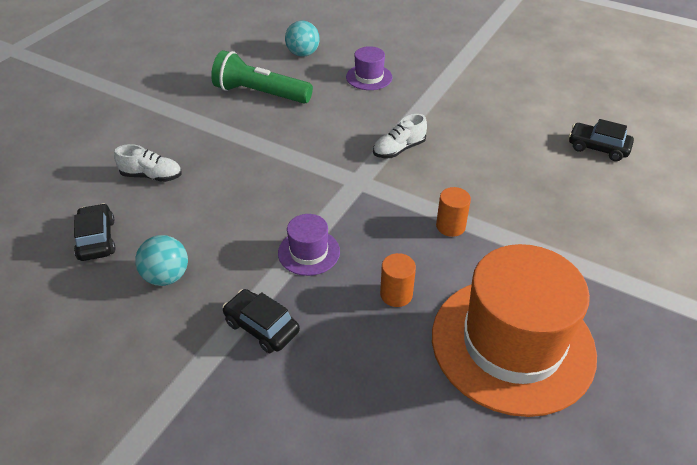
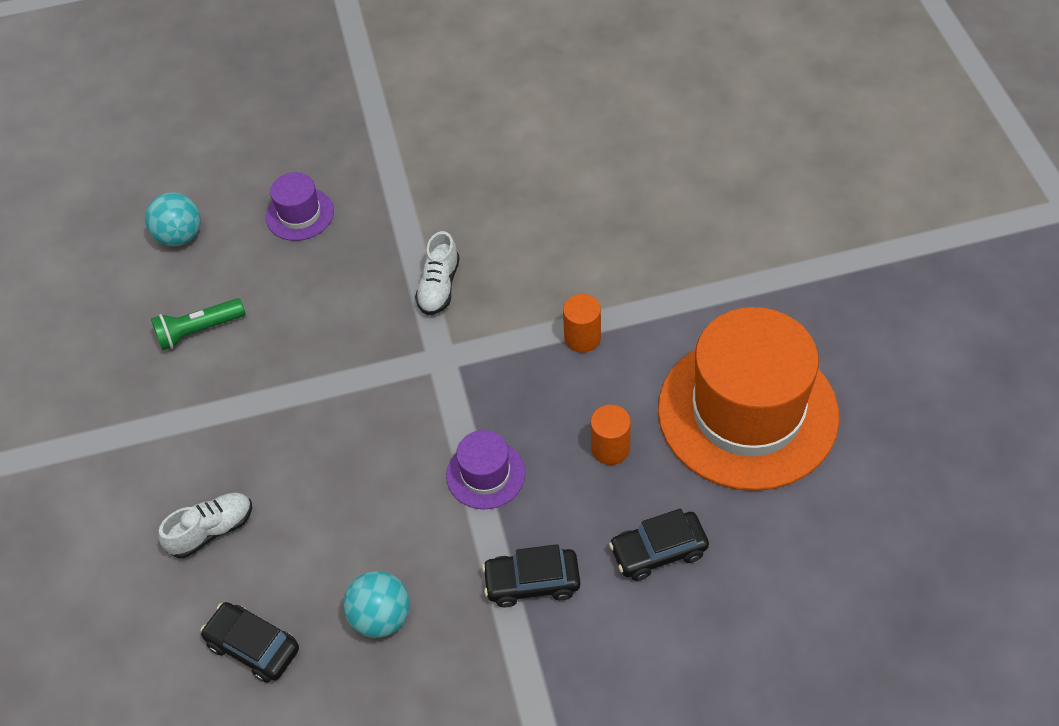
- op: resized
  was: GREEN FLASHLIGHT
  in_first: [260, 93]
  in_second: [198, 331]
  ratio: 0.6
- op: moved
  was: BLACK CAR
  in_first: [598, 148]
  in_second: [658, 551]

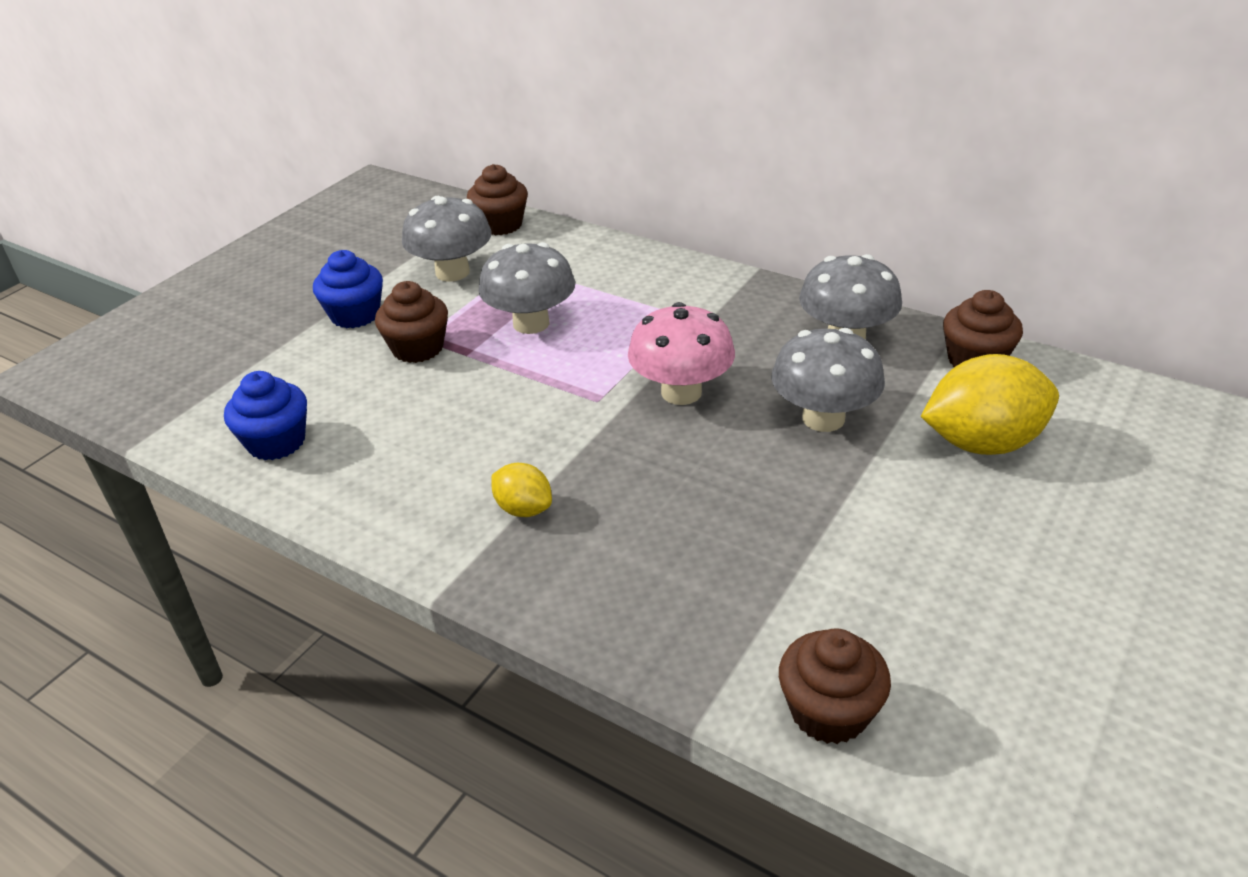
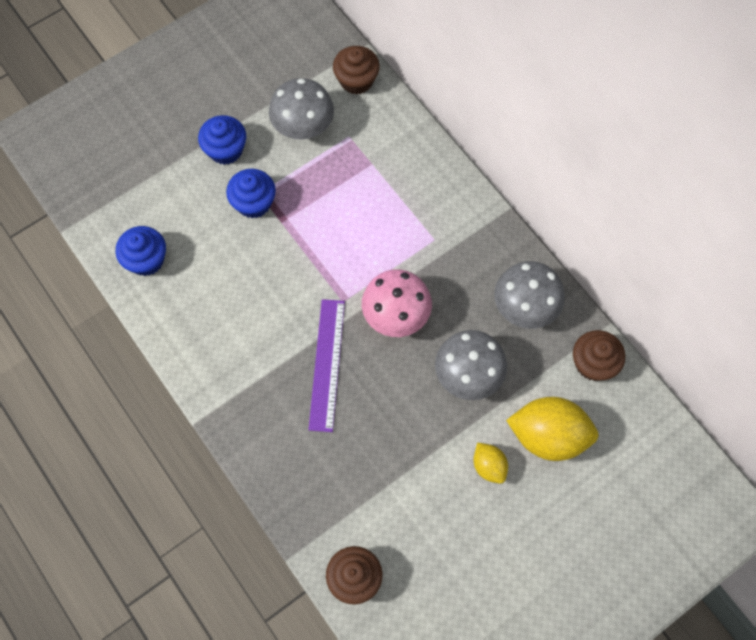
- op: recoloured
  was: BROWN CUPCAKE
  now: BLUE CUPCAKE
  in_first: [418, 348]
  in_second: [254, 203]
- op: removed
  was: GREY MUSHROOM
  in_first: [531, 323]
- op: moved
  was: YELLOW LEMON
  in_first: [523, 509]
  in_second: [489, 466]
- op: added
  now: PURPLE RULER
  in_second: [326, 364]

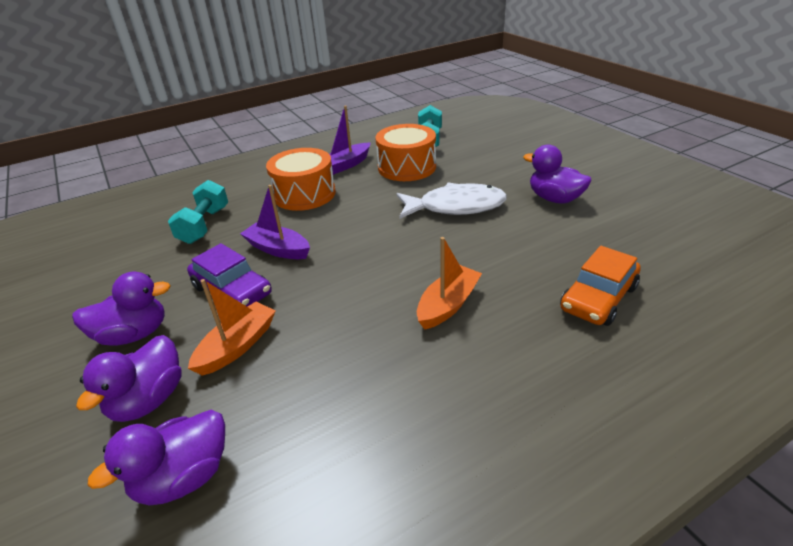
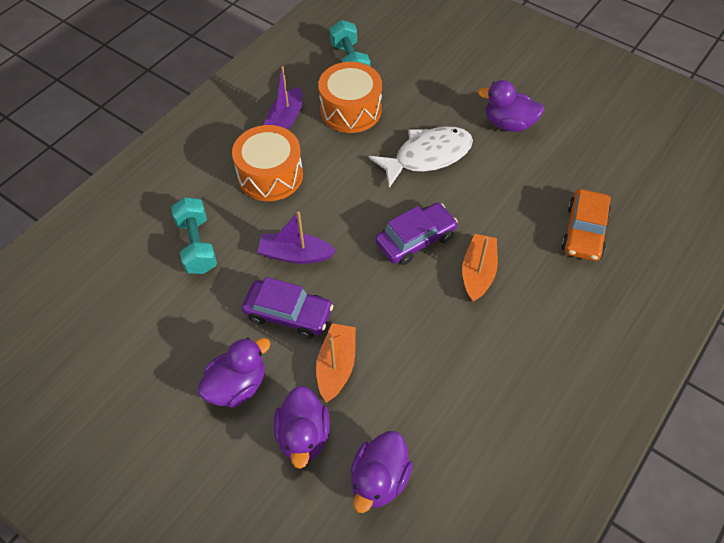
- op: added
  now: PURPLE CAR
  in_second: [415, 239]

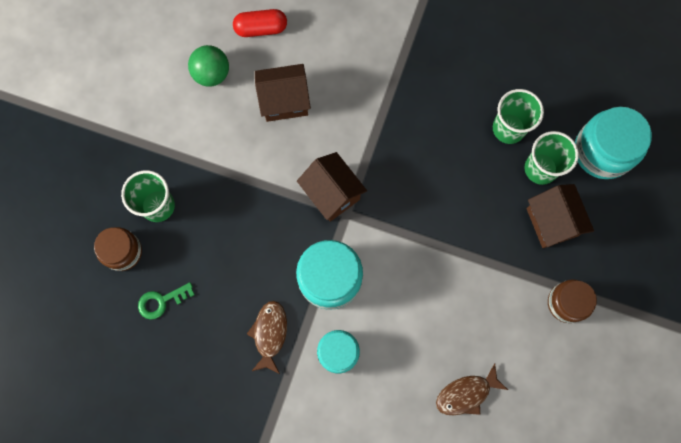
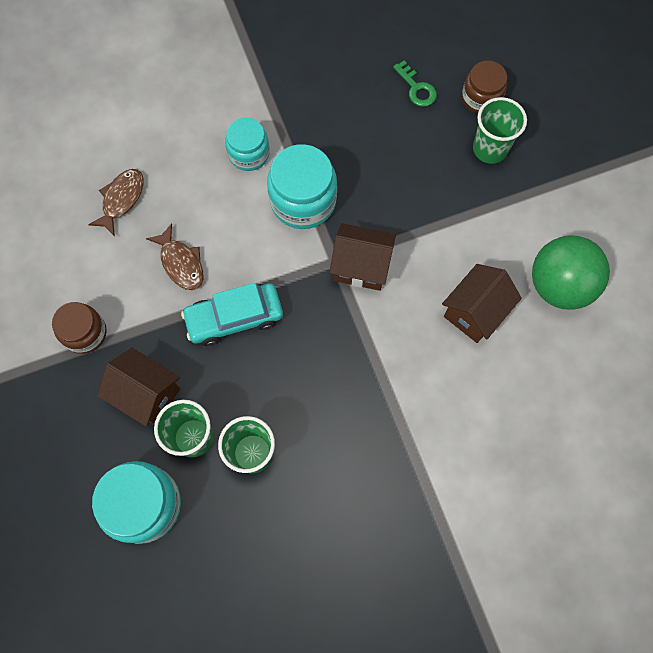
- op: turned
  was: GREEN KEY
  in_first: [162, 301]
  in_second: [416, 88]
  clockwise: 120
- op: resized
  was: GREEN BALL
  in_first: [212, 74]
  in_second: [559, 285]
  ratio: 1.56
- op: removed
  was: RED CAPSULE
  in_first: [261, 29]
- op: moved
  was: BROWN FISH
  in_first: [269, 334]
  in_second: [181, 263]
- op: added
  now: TURQUOISE CAR
  in_second: [234, 318]

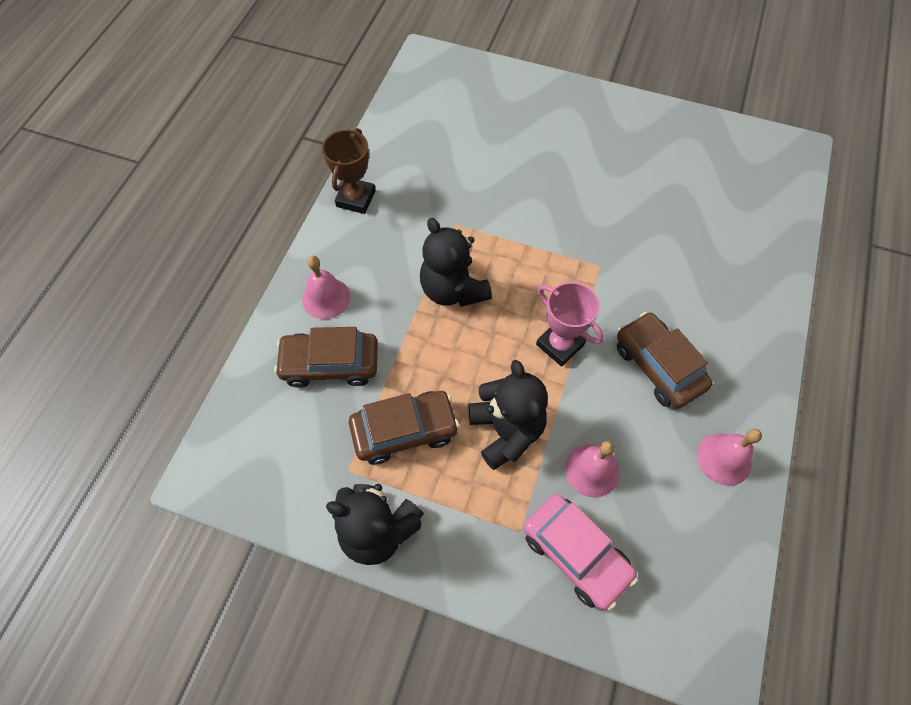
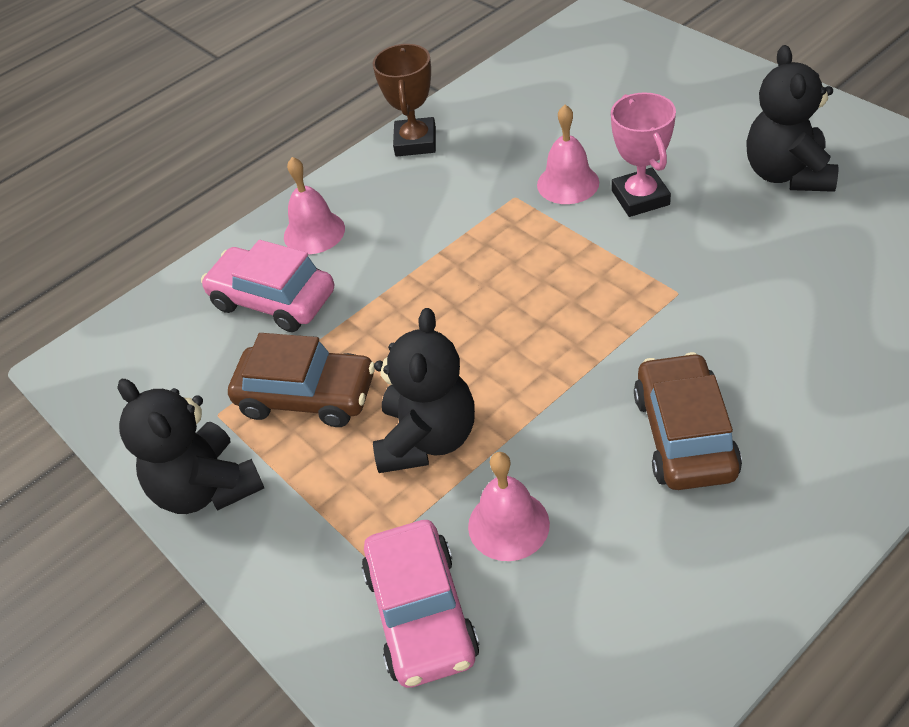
- op: recoloured
  was: BROWN CAR
  now: PINK CAR
  in_first: [330, 364]
  in_second: [273, 300]
- op: turned
  was: BROWN TROPHY
  in_first: [356, 199]
  in_second: [415, 142]
  clockwise: -45
- op: moved
  was: BLACK TEDDY BEAR
  in_first: [453, 290]
  in_second: [787, 174]
- op: moved
  was: PINK TROPHY
  in_first: [560, 345]
  in_second: [640, 198]
- op: moved
  was: PINK BELL
  in_first: [724, 459]
  in_second: [568, 183]

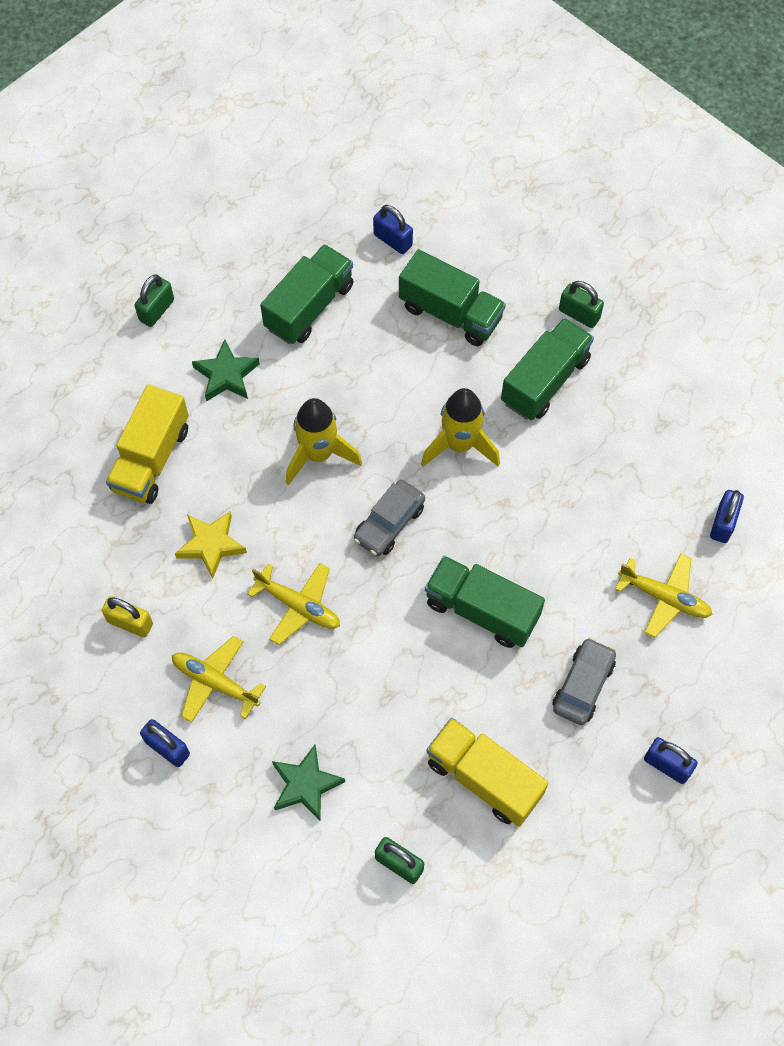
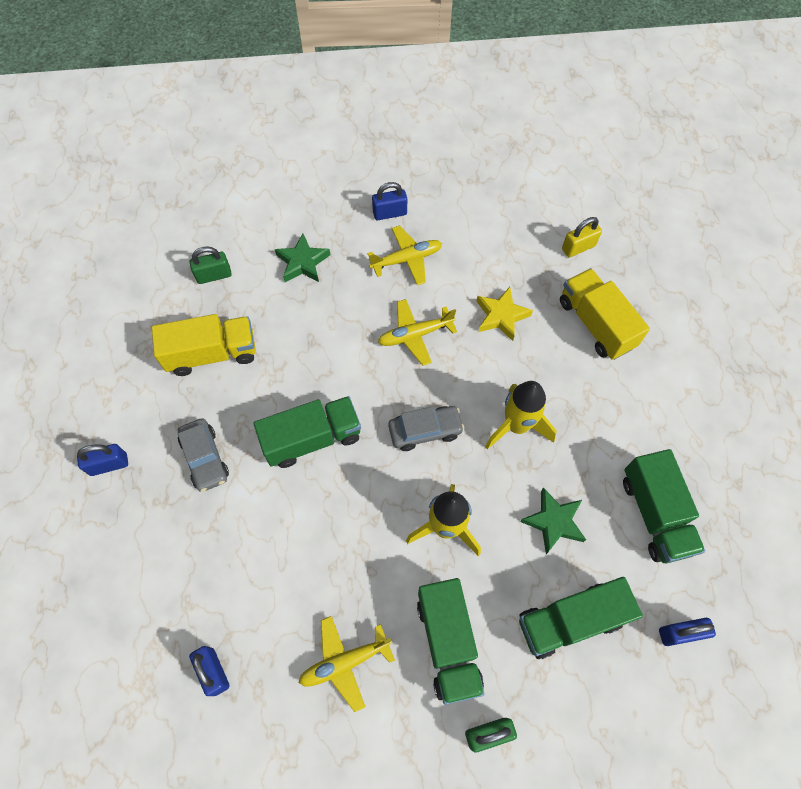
- op: moved
  was: YELLOW PADLOCK
  in_first: [130, 623]
  in_second: [578, 247]
- op: removed
  was: GREEN PADLOCK
  in_first: [157, 310]
- op: moved
  was: GREEN STAR
  in_first: [226, 375]
  in_second: [553, 522]
- op: turned
  was: GREY CAR
  in_first: [389, 523]
  in_second: [425, 431]
  clockwise: 90
- op: moved
  was: YELLOW PLANE
  in_first: [664, 598]
  in_second: [344, 662]

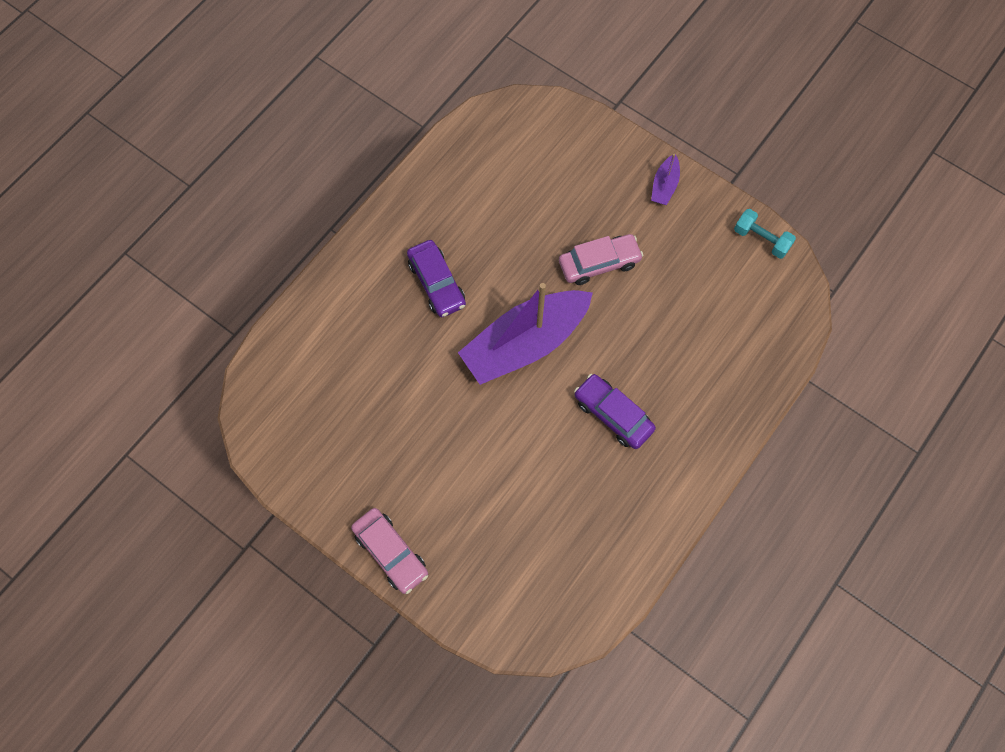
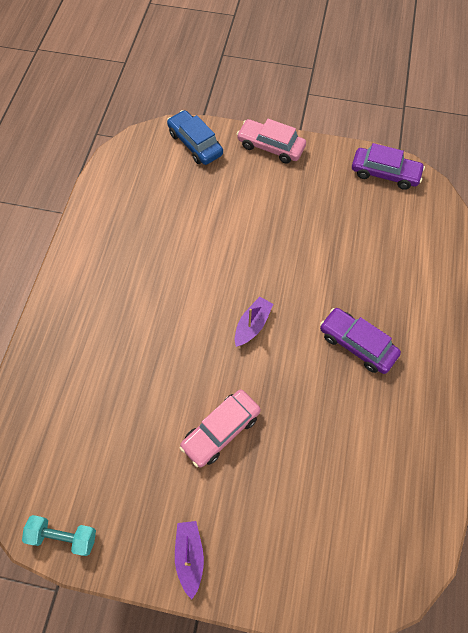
- op: resized
  was: PURPLE BOAT
  in_first: [525, 343]
  in_second: [252, 325]
  ratio: 0.43
- op: moved
  was: PURPLE CAR
  in_first: [613, 414]
  in_second: [385, 173]
- op: added
  now: BLUE CAR
  in_second: [195, 144]

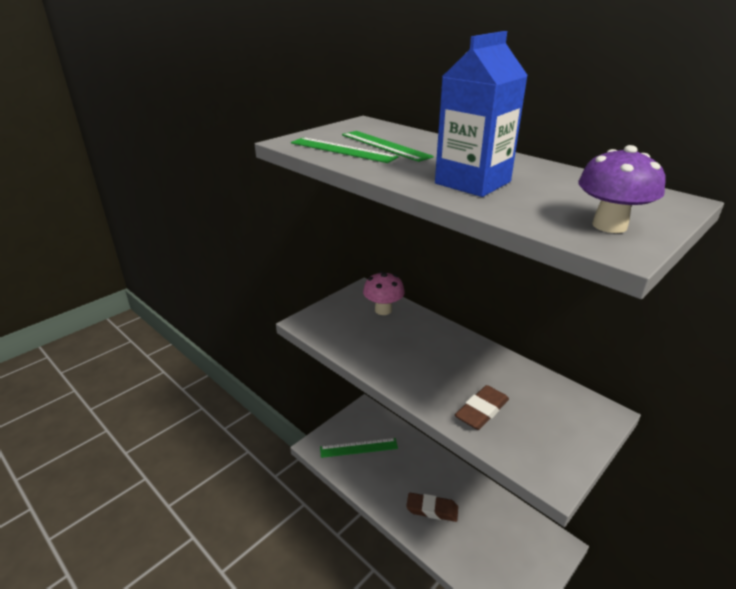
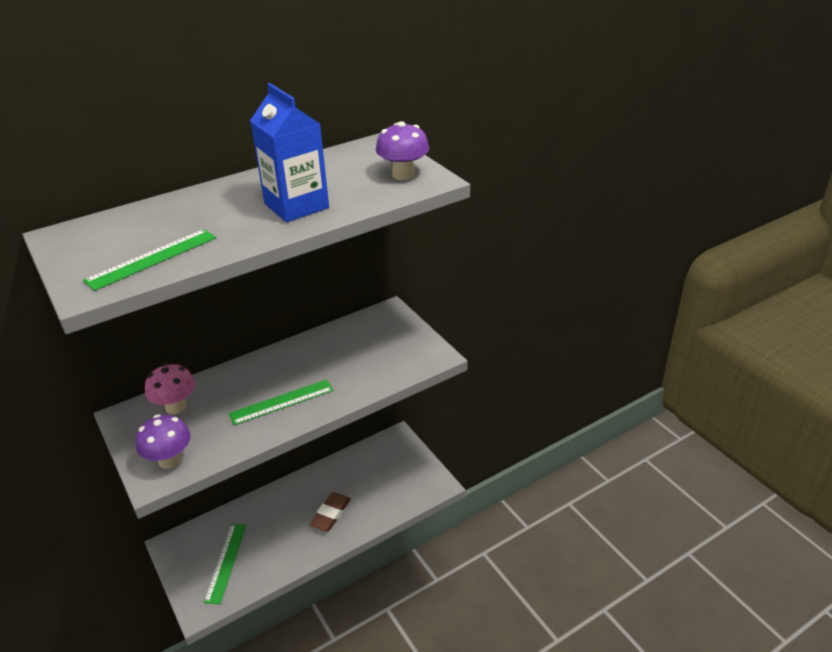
- op: moved
  was: GREEN RULER
  in_first: [384, 145]
  in_second: [281, 402]
- op: removed
  was: BROWN ERASER
  in_first: [481, 411]
- op: added
  now: PURPLE MUSHROOM
  in_second: [169, 460]

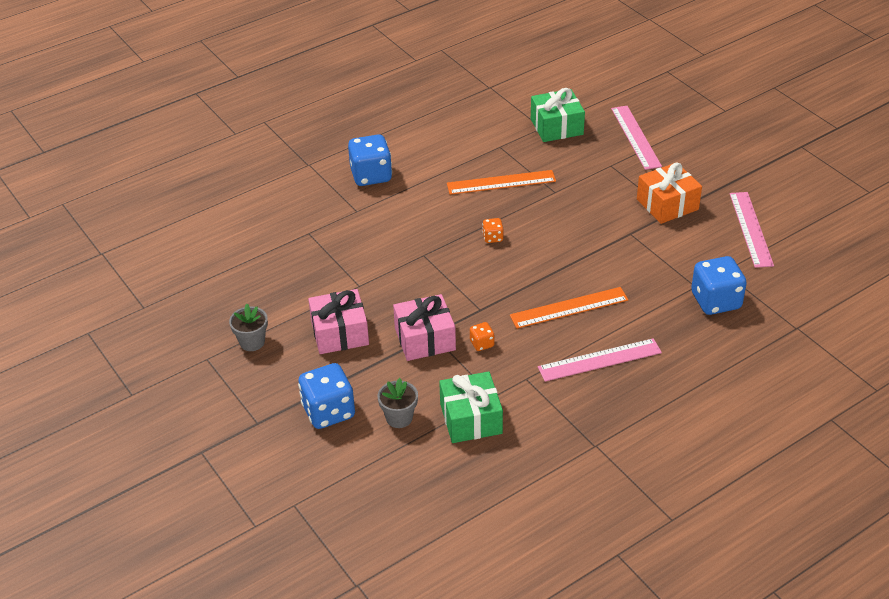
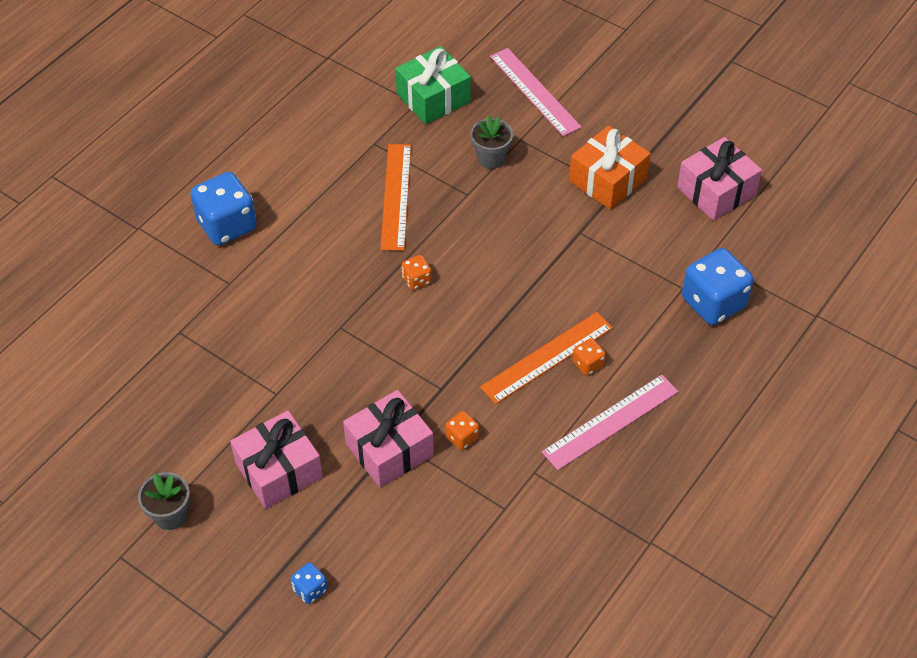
- op: resized
  was: BLUE DICE
  in_first: [328, 411]
  in_second: [310, 589]
  ratio: 0.47
- op: moved
  was: GREY FLOWER POT
  in_first: [399, 418]
  in_second: [491, 158]
- op: removed
  was: GREEN GIFT
  in_first: [470, 419]
- op: turned
  was: ORANGE RULER
  in_first: [501, 182]
  in_second: [396, 196]
  clockwise: -60
- op: replaced
  was: PINK RULER
  now: PINK GIFT
  in_first: [751, 229]
  in_second: [716, 191]
- op: added
  now: ORANGE DICE
  in_second: [588, 364]

